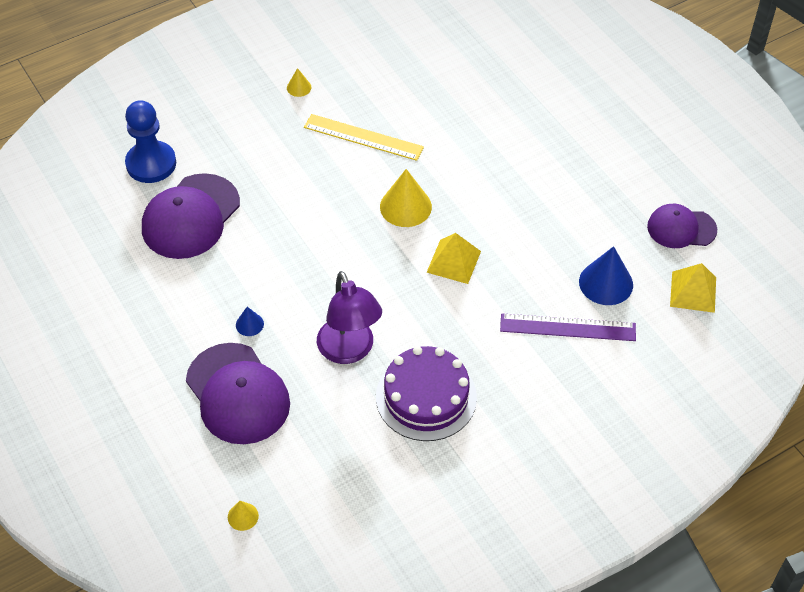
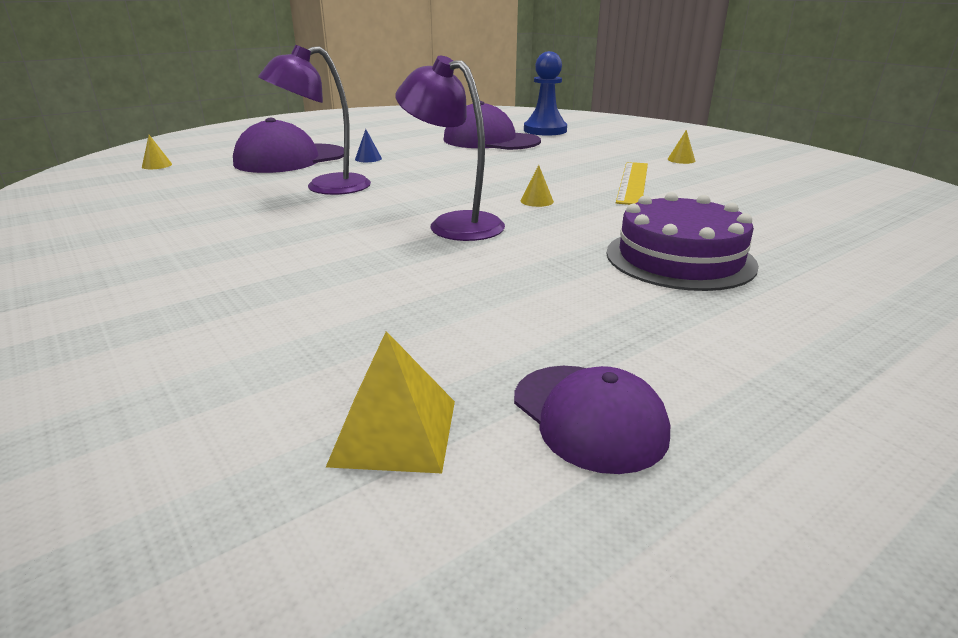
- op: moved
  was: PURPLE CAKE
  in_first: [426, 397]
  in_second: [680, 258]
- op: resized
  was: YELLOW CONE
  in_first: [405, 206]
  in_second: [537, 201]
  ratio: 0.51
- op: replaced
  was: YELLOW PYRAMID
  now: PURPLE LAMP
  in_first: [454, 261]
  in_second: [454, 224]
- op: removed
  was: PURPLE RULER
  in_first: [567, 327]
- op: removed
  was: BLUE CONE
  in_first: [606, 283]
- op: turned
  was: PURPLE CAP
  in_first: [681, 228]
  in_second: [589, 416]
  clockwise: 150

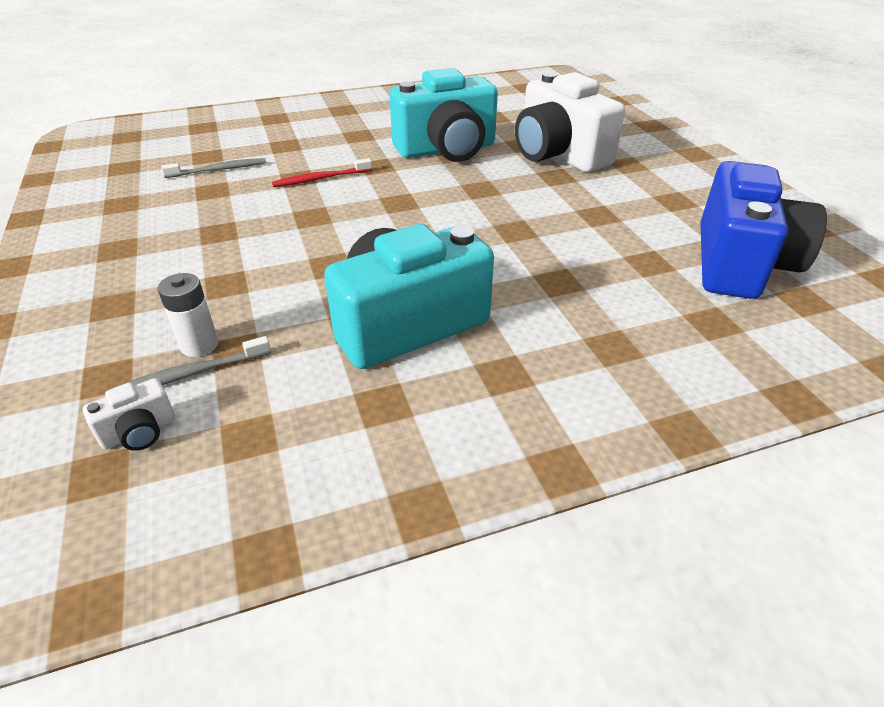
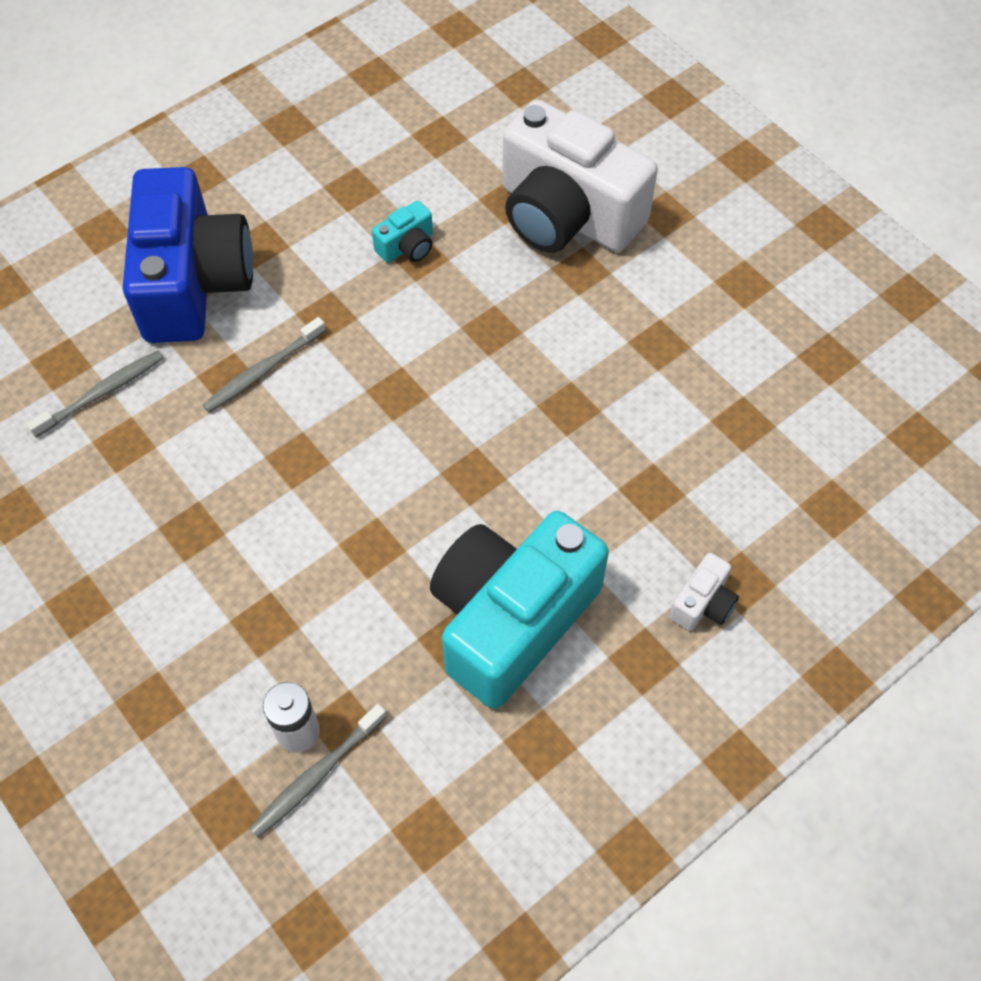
- op: moved
  was: WHITE CAMERA
  in_first: [139, 432]
  in_second: [703, 603]
- op: recoloured
  was: RED TOOTHBRUSH
  now: GREY TOOTHBRUSH
  in_first: [320, 179]
  in_second: [262, 371]
- op: resized
  was: TURQUOISE CAMERA
  in_first: [446, 150]
  in_second: [407, 246]
  ratio: 0.4
- op: moved
  was: BLUE CAMERA
  in_first: [740, 263]
  in_second: [193, 282]

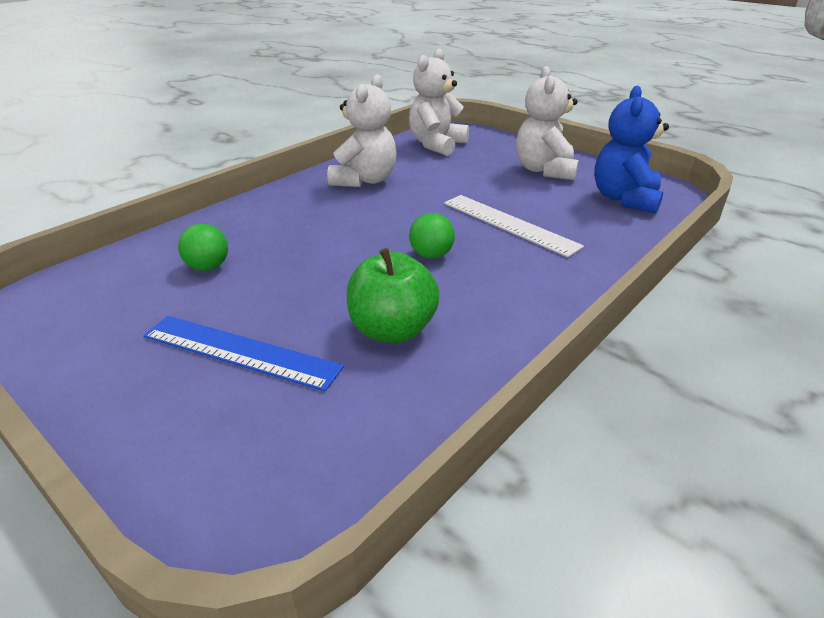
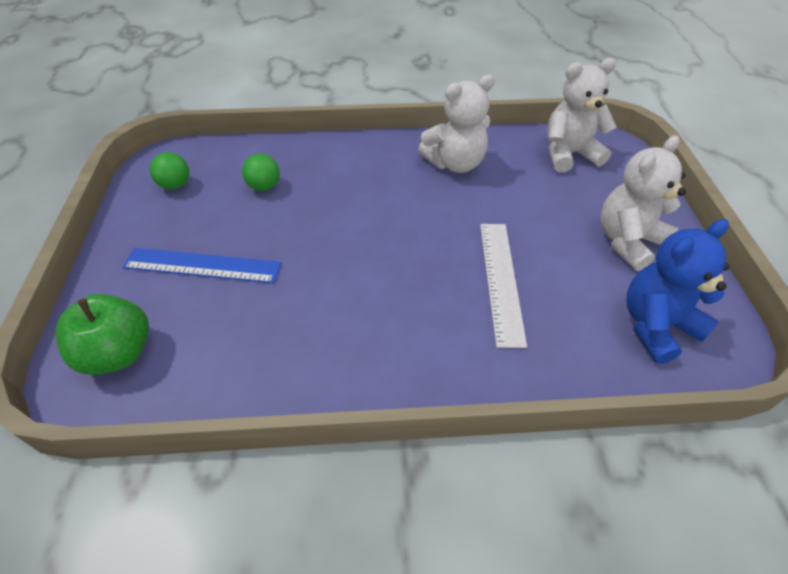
- op: turned
  was: BLUE RULER
  in_first: [240, 352]
  in_second: [202, 266]
  clockwise: -60
- op: moved
  was: GREEN APPLE
  in_first: [392, 330]
  in_second: [118, 353]
- op: moved
  was: GREEN BALL
  in_first: [431, 255]
  in_second: [175, 185]

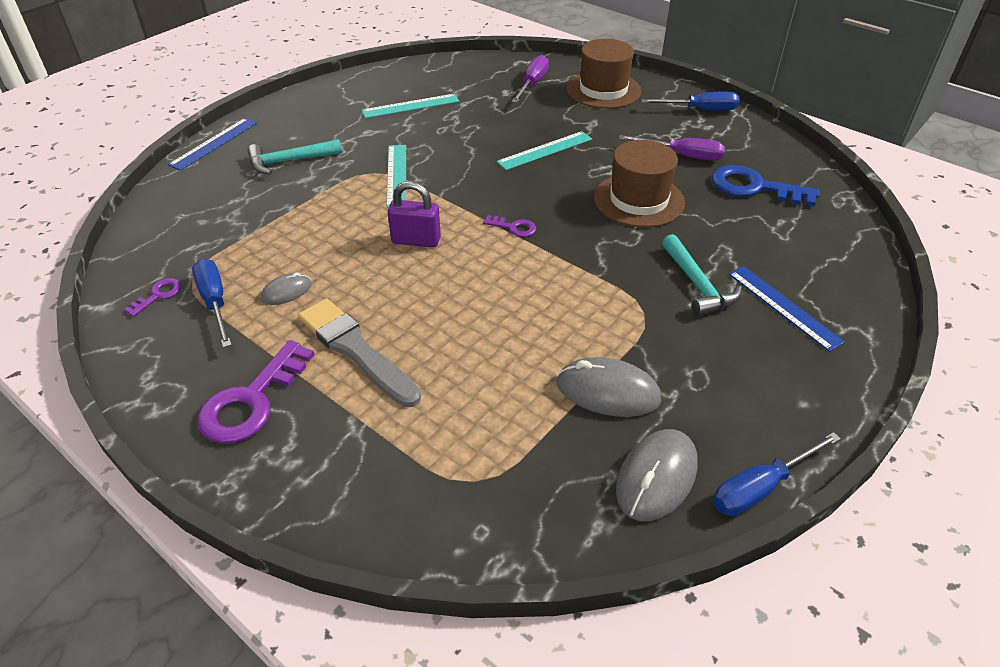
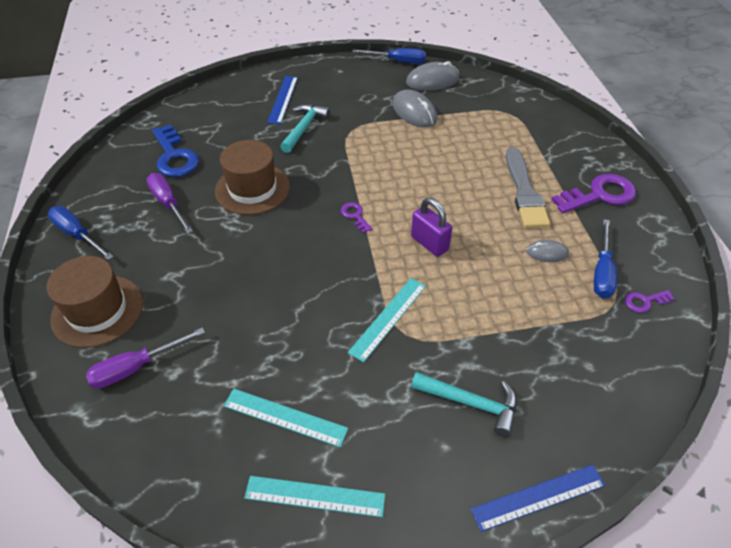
- op: moved
  was: TURQUOISE RULER
  in_first: [545, 150]
  in_second: [315, 496]

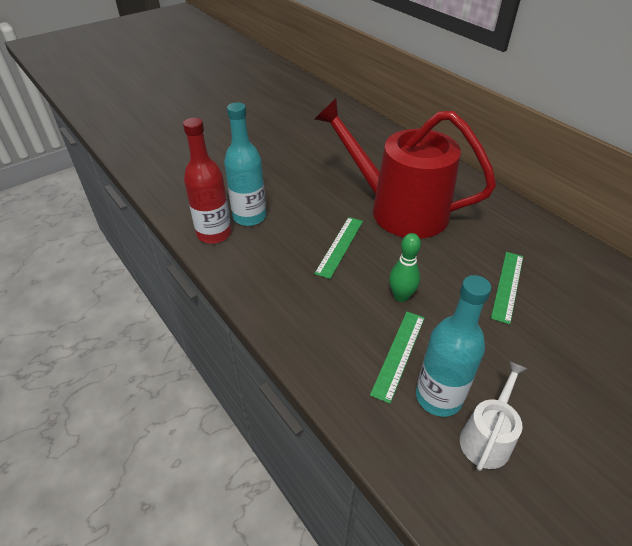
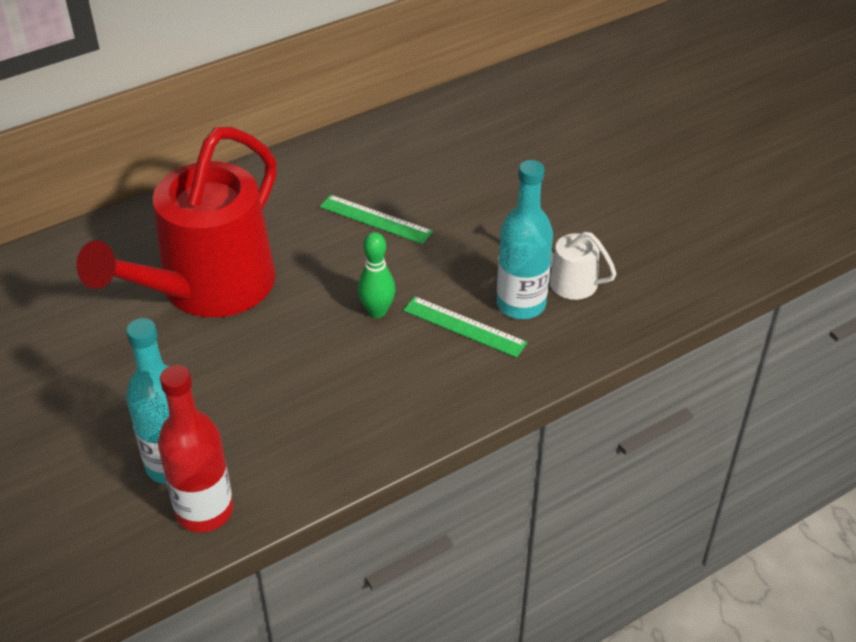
- op: removed
  was: GREEN RULER
  in_first: [340, 246]

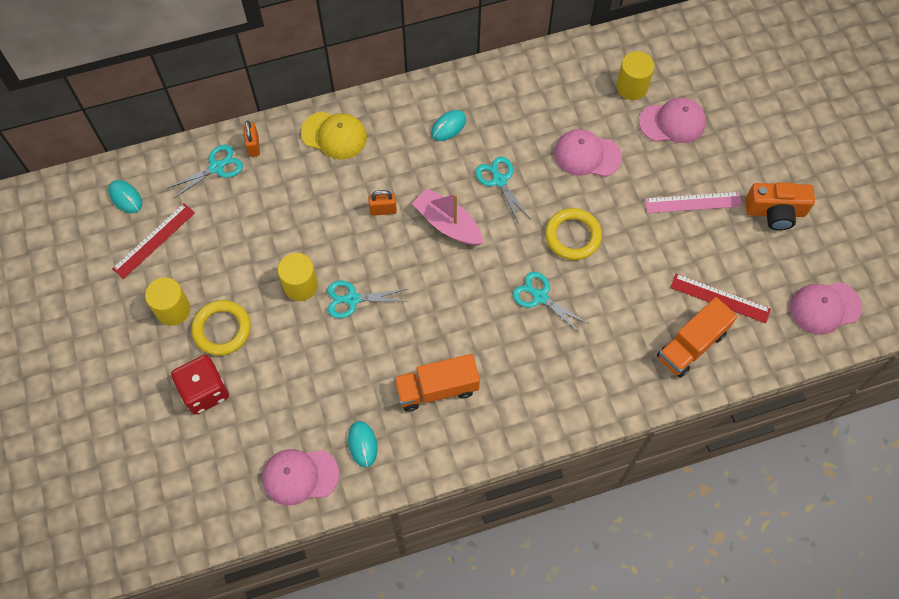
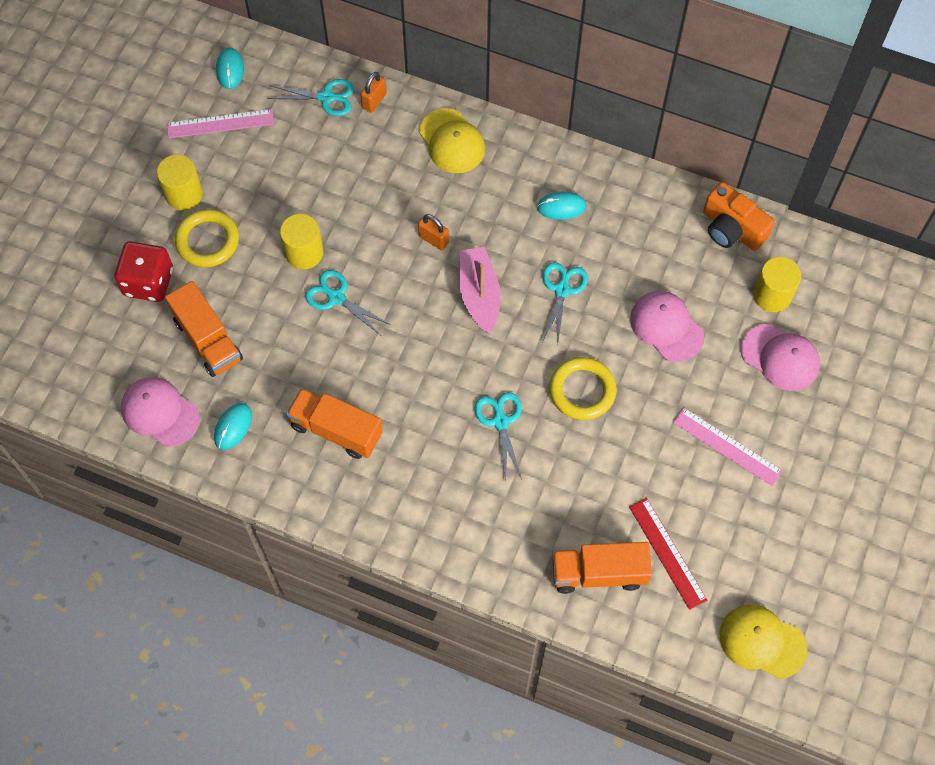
- op: recoloured
  was: RED RULER
  now: PINK RULER
  in_first: [154, 240]
  in_second: [220, 124]
- op: moved
  was: ORANGE CAMERA
  in_first: [775, 212]
  in_second: [732, 229]
- op: recoloured
  was: PINK CAP
  now: YELLOW CAP
  in_first: [824, 307]
  in_second: [762, 641]
- op: added
  now: ORANGE TRUCK
  in_second: [208, 339]

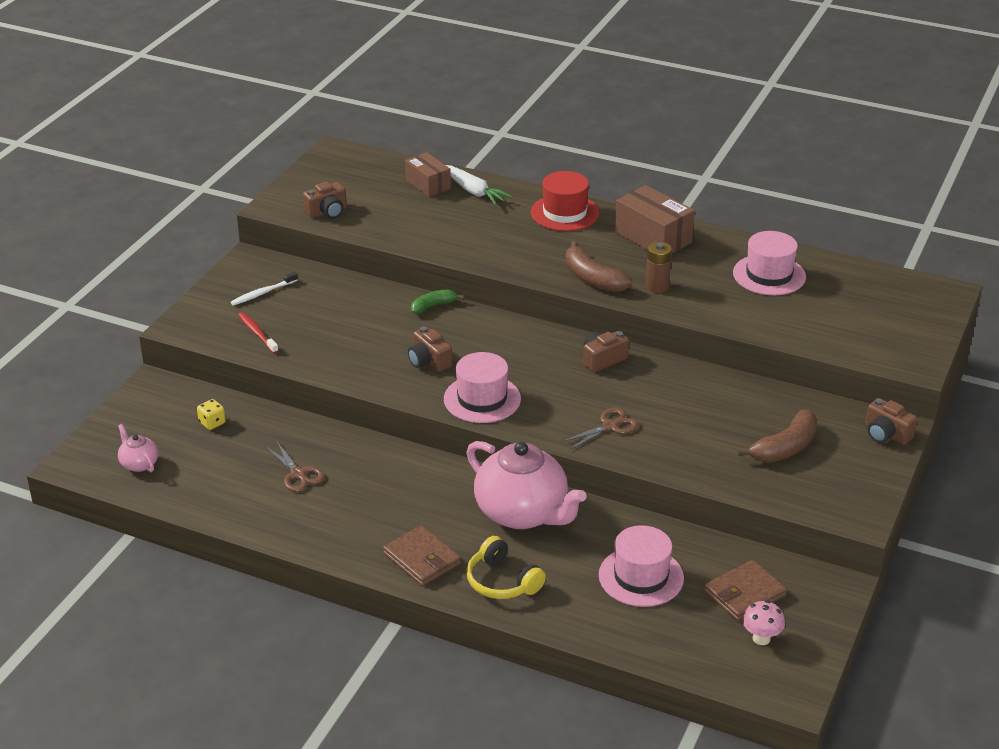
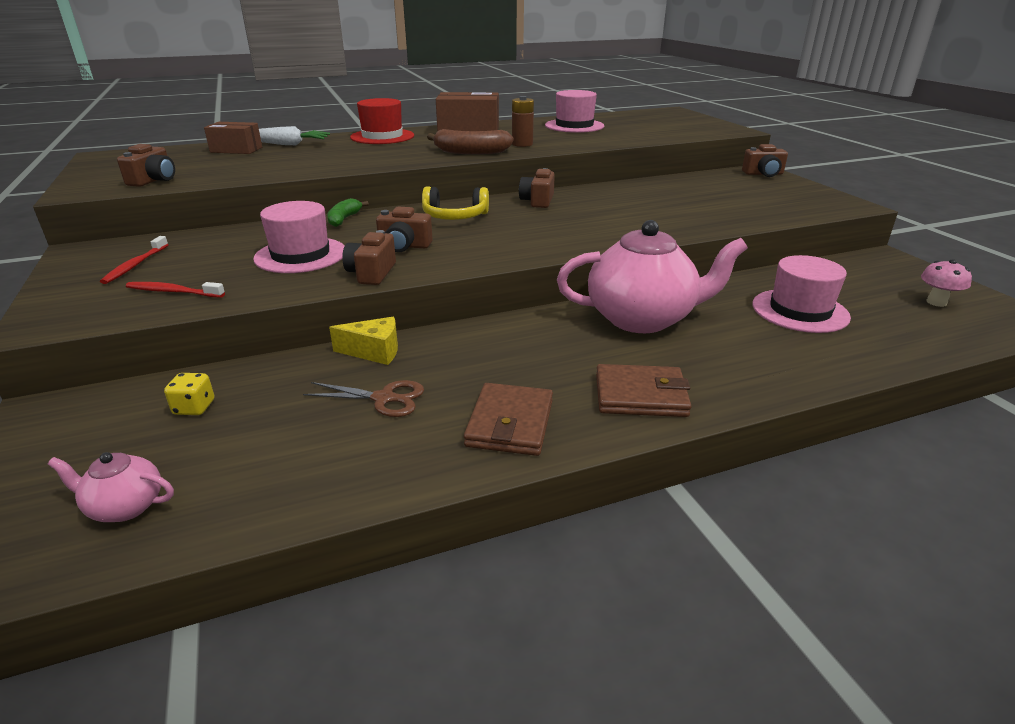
- op: recoloured
  was: WHITE TOOTHBRUSH
  now: RED TOOTHBRUSH
  in_first: [263, 293]
  in_second: [135, 265]
- op: moved
  was: PINK HAT
  in_first: [482, 399]
  in_second: [300, 255]
- op: moved
  was: YELLOW HEADPHONES
  in_first: [502, 581]
  in_second: [455, 217]
- op: removed
  was: BROWN SCISSORS
  in_first: [610, 426]
- op: moved
  was: BROWN WALLET
  in_first: [744, 594]
  in_second: [510, 423]
- op: removed
  was: BROWN BANANA
  in_first: [785, 448]
- op: added
  now: YELLOW CHEESE
  in_second: [374, 352]
- op: added
  now: BROWN CAMERA
  in_second: [372, 273]

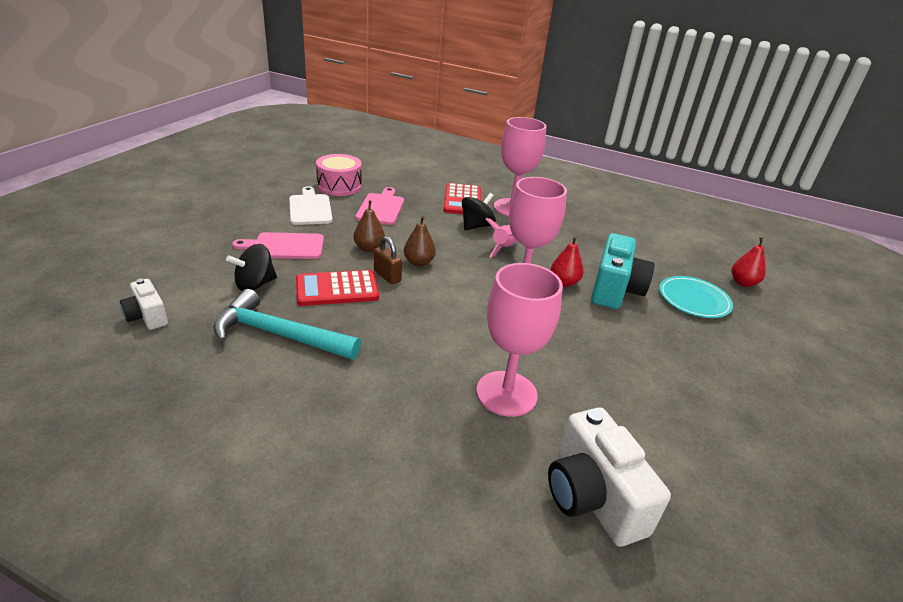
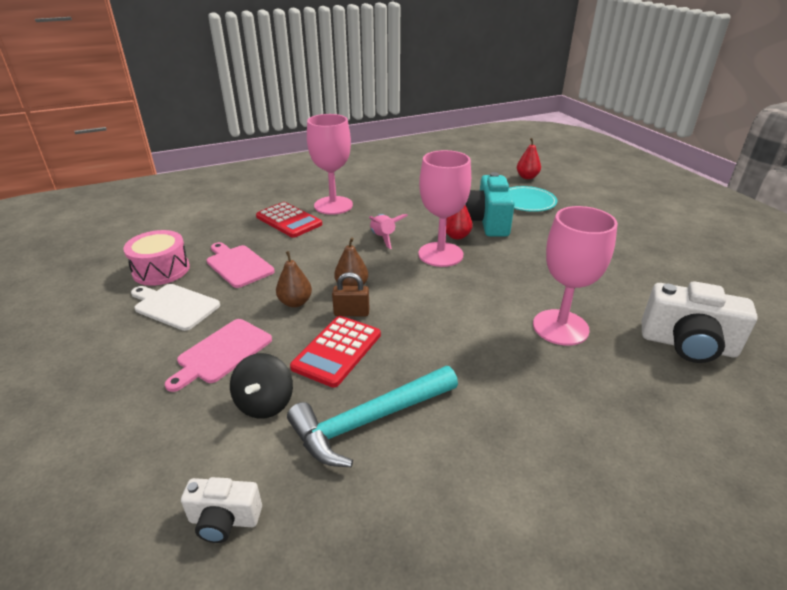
- op: removed
  was: BLACK SPINNING TOP
  in_first: [476, 226]
- op: turned
  was: TURQUOISE CAMERA
  in_first: [615, 290]
  in_second: [487, 222]
  clockwise: -150

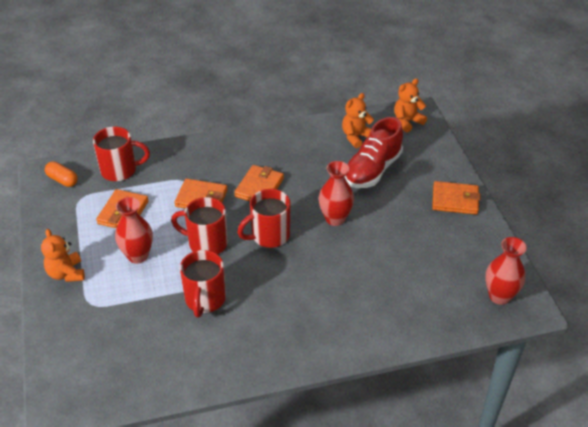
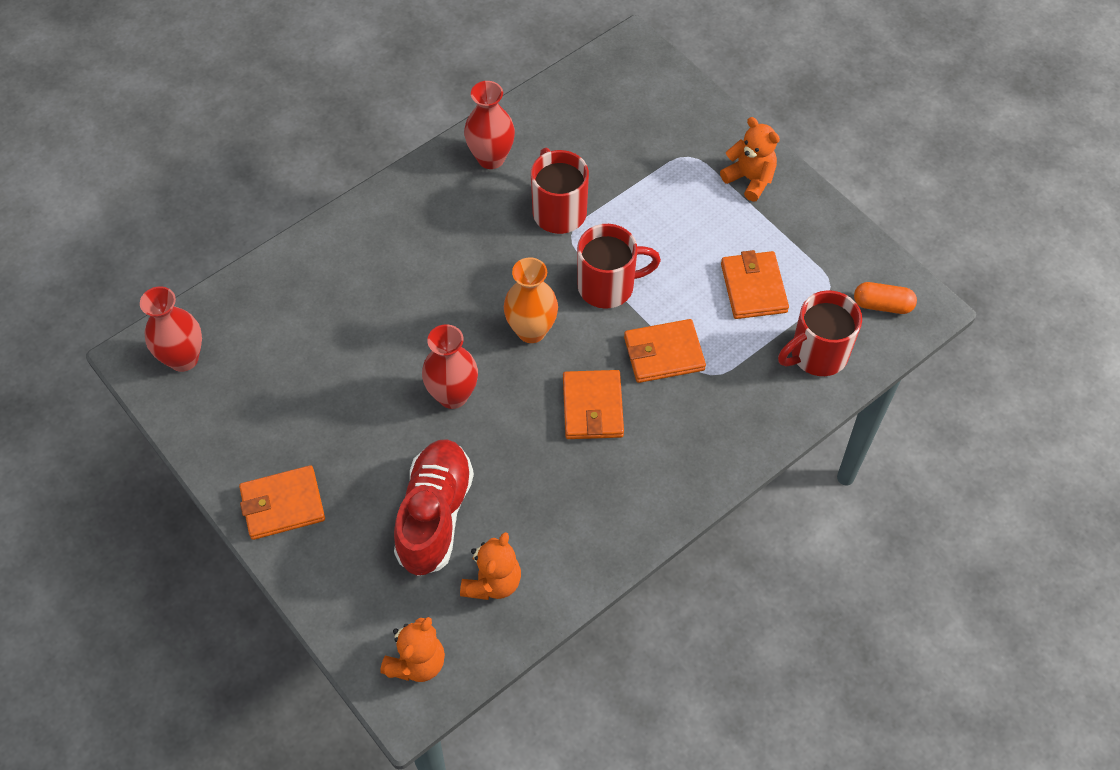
- op: moved
  was: RED VASE
  in_first: [138, 256]
  in_second: [491, 158]
- op: replaced
  was: RED MUG
  now: ORANGE VASE
  in_first: [269, 236]
  in_second: [531, 330]

